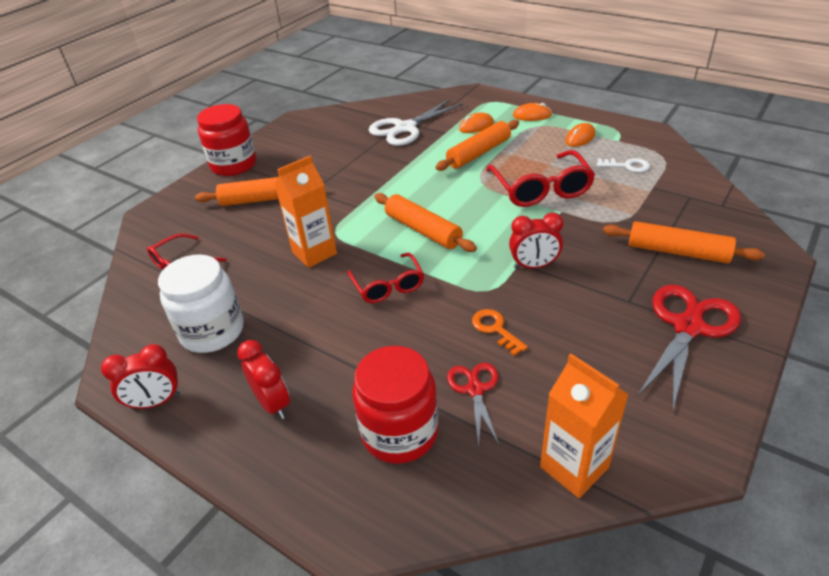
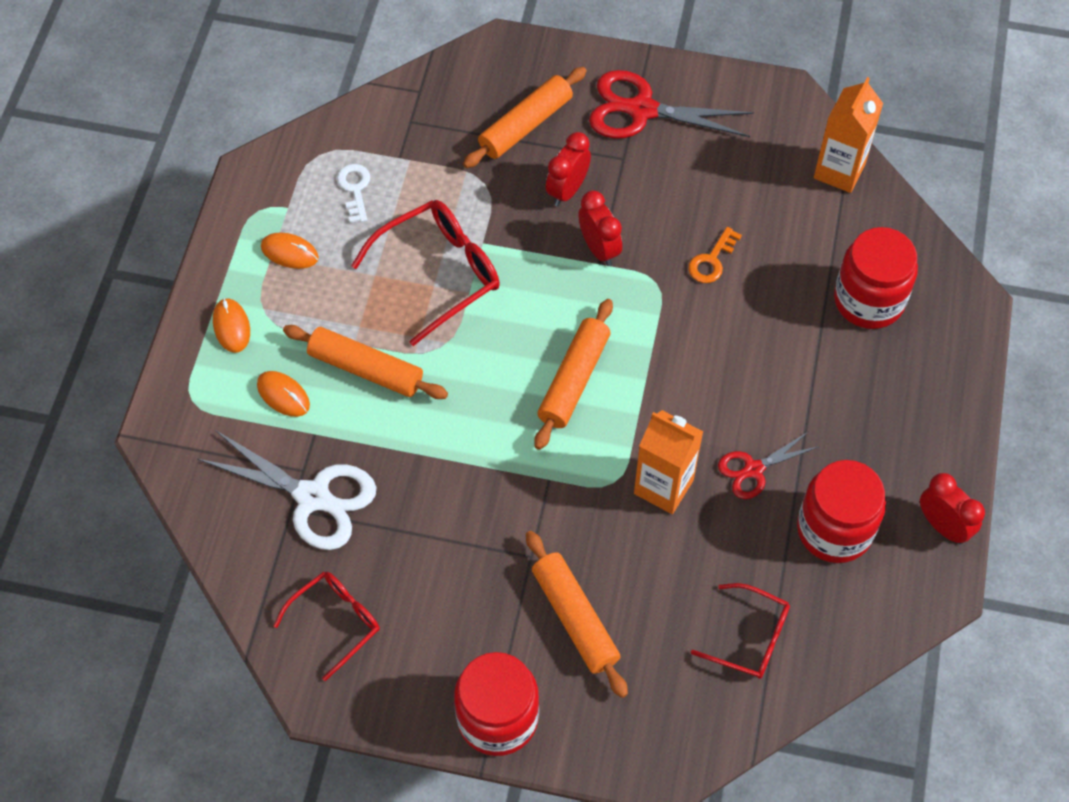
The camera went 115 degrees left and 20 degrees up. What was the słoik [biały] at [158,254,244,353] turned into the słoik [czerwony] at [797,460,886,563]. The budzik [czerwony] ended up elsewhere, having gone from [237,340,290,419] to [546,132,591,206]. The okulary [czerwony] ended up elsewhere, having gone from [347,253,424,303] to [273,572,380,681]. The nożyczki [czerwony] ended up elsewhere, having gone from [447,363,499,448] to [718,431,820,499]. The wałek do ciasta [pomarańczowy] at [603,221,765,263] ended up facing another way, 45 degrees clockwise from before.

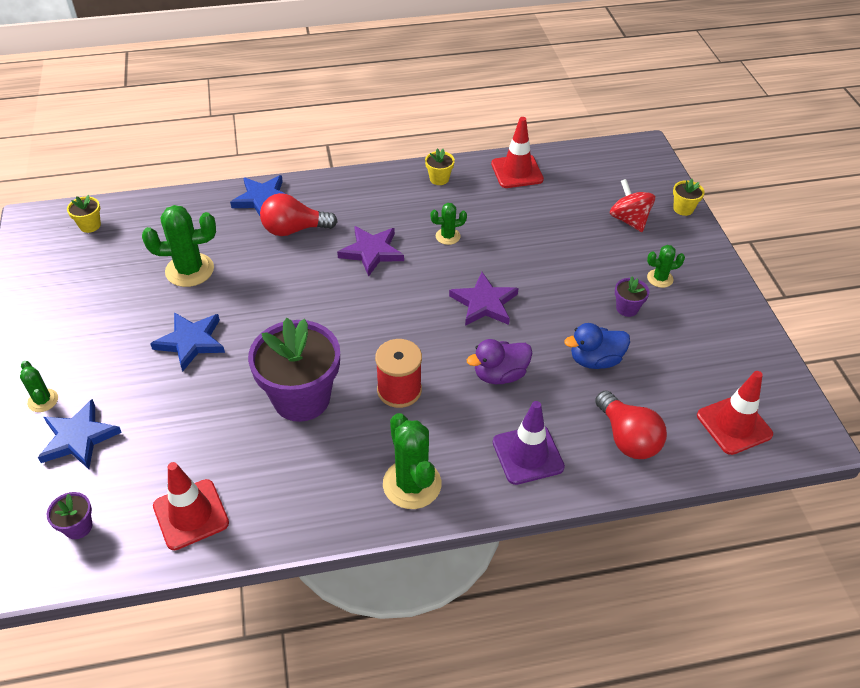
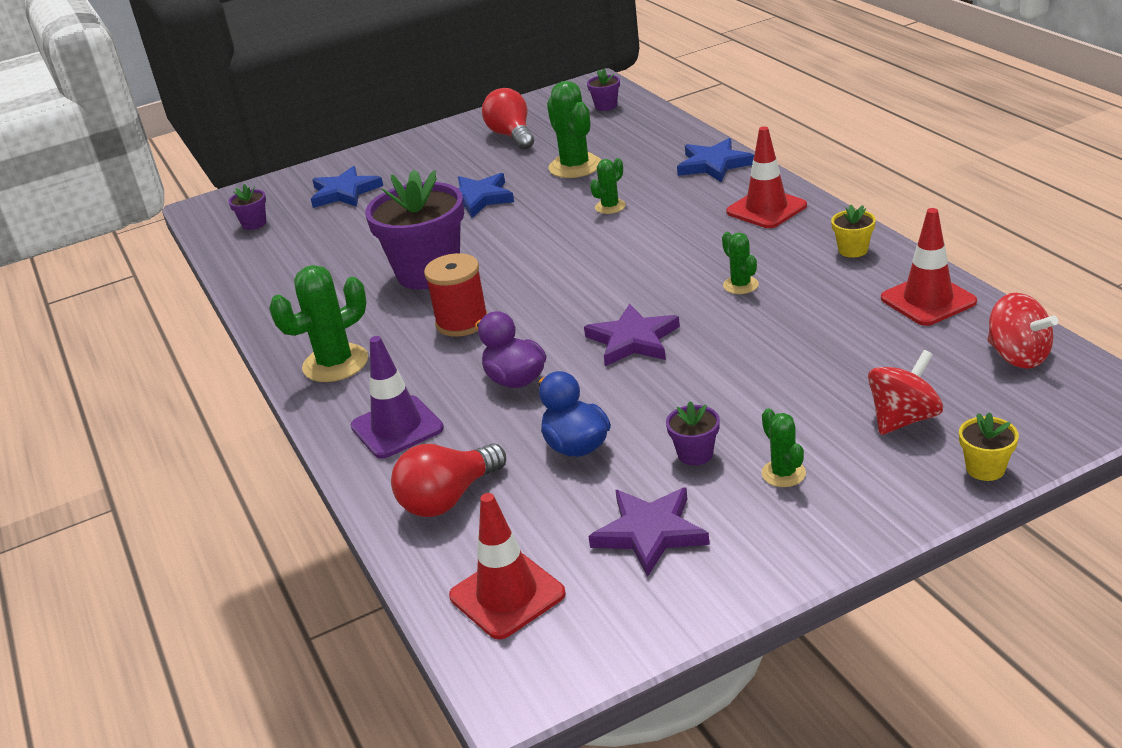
The camera went 80 degrees right and 15 degrees down. The kaktus [zielony] ended up elsewhere, having gone from [20,361,58,412] to [590,158,626,214]. What was the doniczka [żółty] at [67,195,101,233] turned into the doniczka [fioletowy] at [587,69,620,111]. The pachołek [czerwony] ended up elsewhere, having gone from [153,462,229,550] to [726,126,807,228]. The żarówka [czerwony] ended up elsewhere, having gone from [260,193,338,236] to [482,88,534,150]. The gwiazda [fioletowy] ended up elsewhere, having gone from [337,226,404,277] to [588,487,710,577]. The second view gained the bączek [czerwony] at [987,293,1058,369].

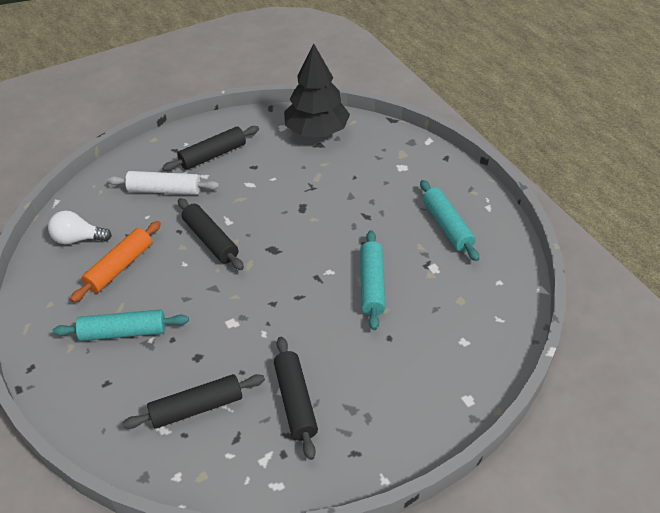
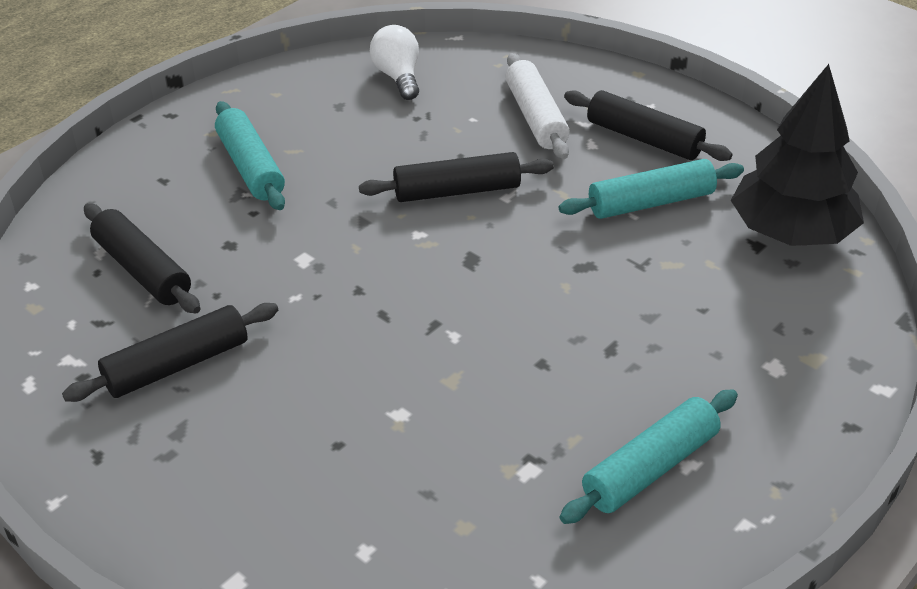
The camera went 70 degrees right and 5 degrees down. The second view lost the wałek do ciasta [pomarańczowy] at [70,221,161,302]. The wałek do ciasta [czarny] at [178,198,244,270] ended up facing another way, 45 degrees clockwise from before. The wałek do ciasta [turkusowy] ended up elsewhere, having gone from [360,230,386,330] to [559,159,744,219].

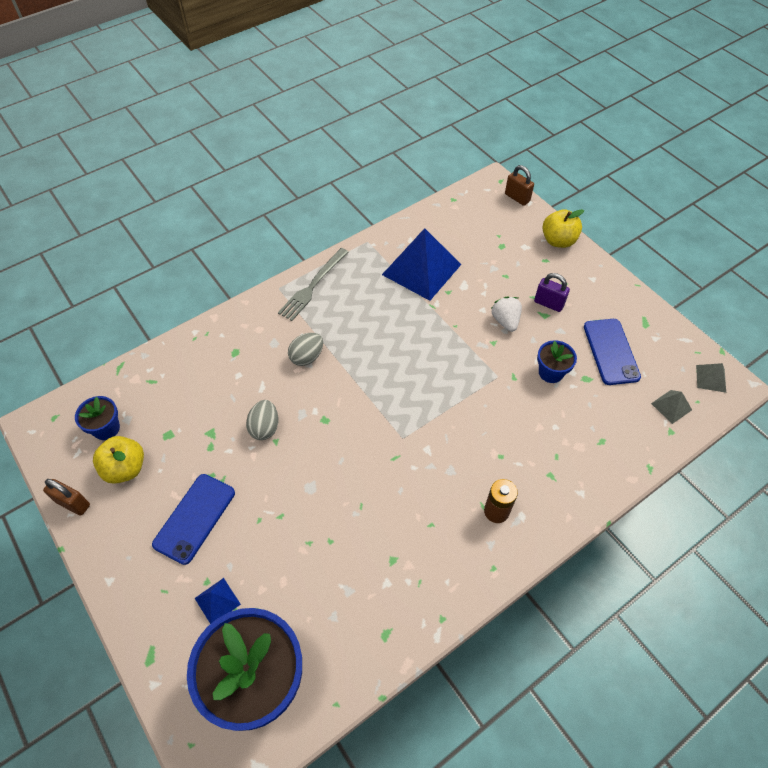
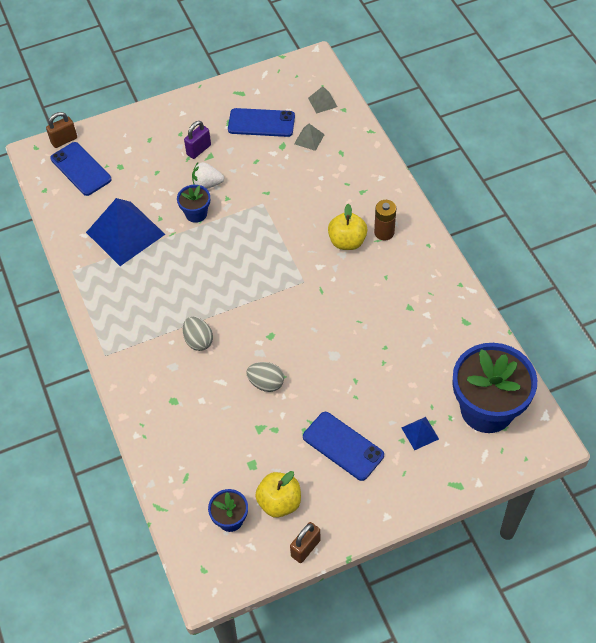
The camera went 75 degrees left and 0 degrees up. The second view lost the widelec [szary] at [278,248,348,321]. The doniczka [niebieski] ended up elsewhere, having gone from [537,340,577,383] to [177,185,210,223]. The jabłko [żółty] ended up elsewhere, having gone from [542,209,584,248] to [328,203,367,250]. The piramida [szary] ended up elsewhere, having gone from [696,363,726,393] to [294,124,325,151]. The second view gained the telefon [niebieski] at [50,142,112,196].

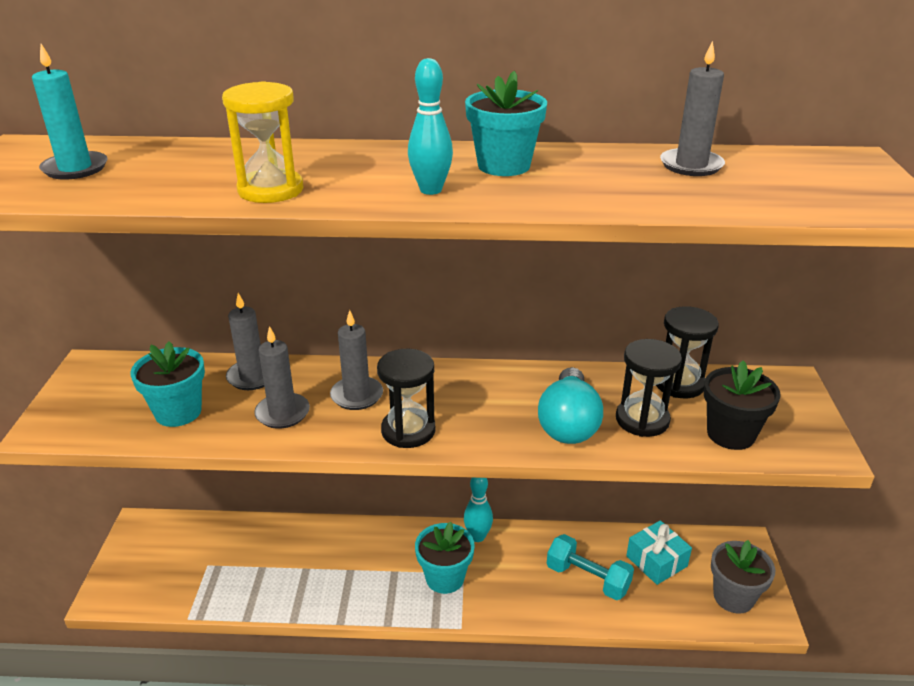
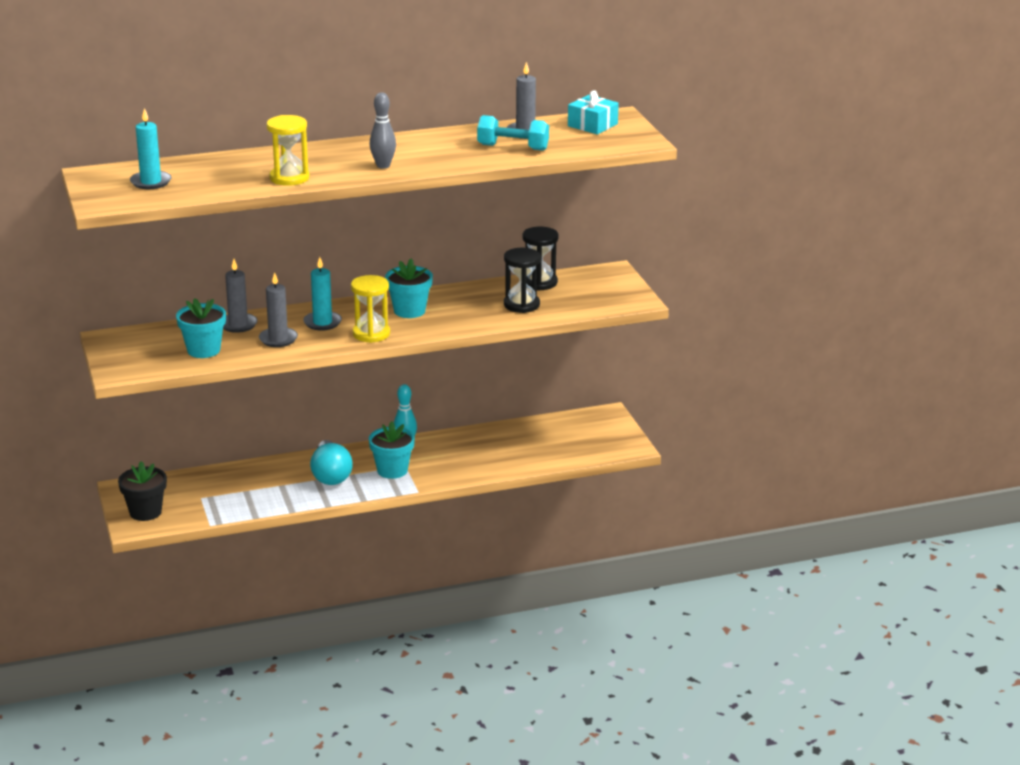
The camera went 20 degrees left and 5 degrees down. What was the świeca [szary] at [330,310,383,410] turned into the świeca [turkusowy] at [303,257,342,331]. What was the klepsydra [czarny] at [377,349,436,448] turned into the klepsydra [żółty] at [351,275,390,343]. What was the kręgiel [turkusowy] at [408,58,453,195] turned into the kręgiel [szary] at [370,92,396,169]. The doniczka [turkusowy] ended up elsewhere, having gone from [465,71,547,176] to [385,259,433,318]. The żarówka [turkusowy] ended up elsewhere, having gone from [538,367,603,444] to [310,440,353,485]. The hantel [turkusowy] ended up elsewhere, having gone from [547,534,634,600] to [477,115,549,151]. The prezent [turkusowy] ended up elsewhere, having gone from [626,520,692,585] to [568,90,619,134]. The doniczka [czarny] ended up elsewhere, having gone from [704,361,781,450] to [118,461,167,521]. The second view lost the doniczka [szary] at [711,540,775,614].

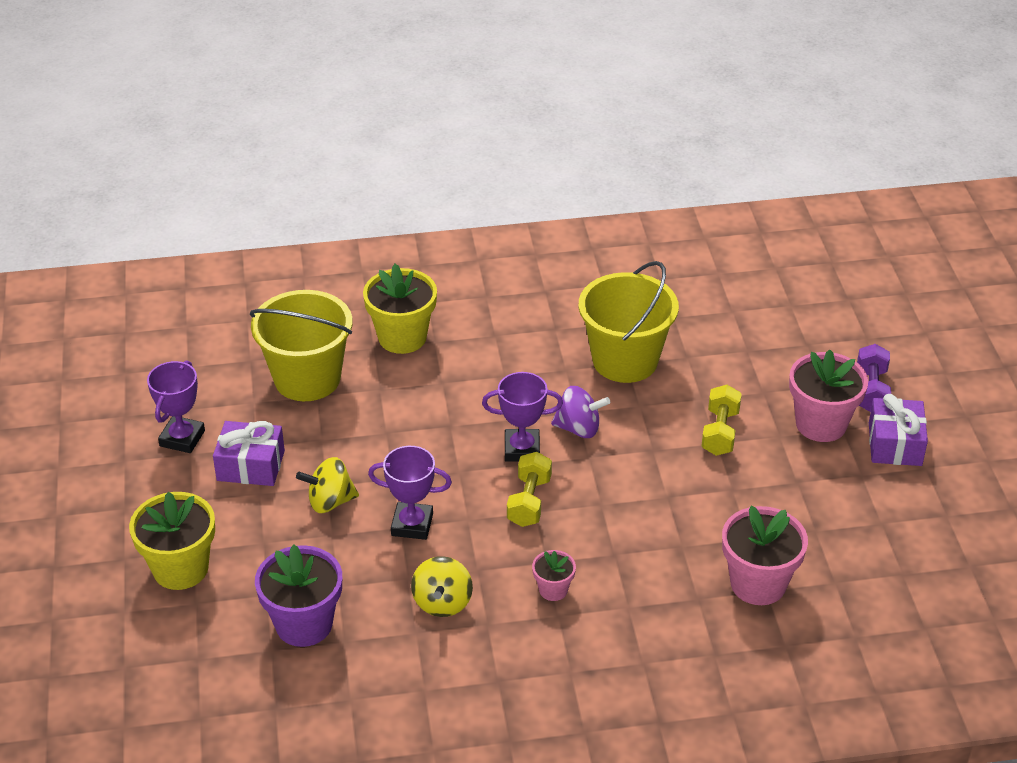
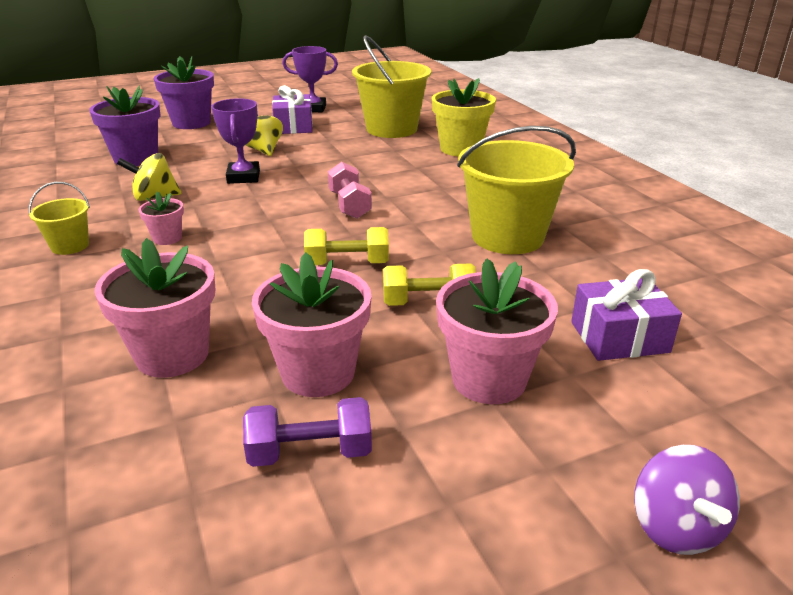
The camera went 75 degrees right and 10 degrees down. What was the doniczka [żółty] at [129,492,215,590] turned into the doniczka [fioletowy] at [154,56,214,129]. Where the puchar [fioletowy] stood at [482,372,563,461], the hantel [różowy] came to stand at [328,162,372,219]. The hantel [żółty] ended up elsewhere, having gone from [507,452,552,527] to [304,227,389,265]. The bączek [fioletowy] ended up elsewhere, having gone from [551,386,610,438] to [634,445,740,555]. The hantel [fioletowy] ended up elsewhere, having gone from [857,344,891,412] to [243,397,372,467]. The prezent [fioletowy] ended up elsewhere, having gone from [869,394,928,466] to [571,269,682,361]. The second view gained the wiadro [żółty] at [29,182,90,255]. The second view gained the doniczka [różowy] at [252,252,371,397].

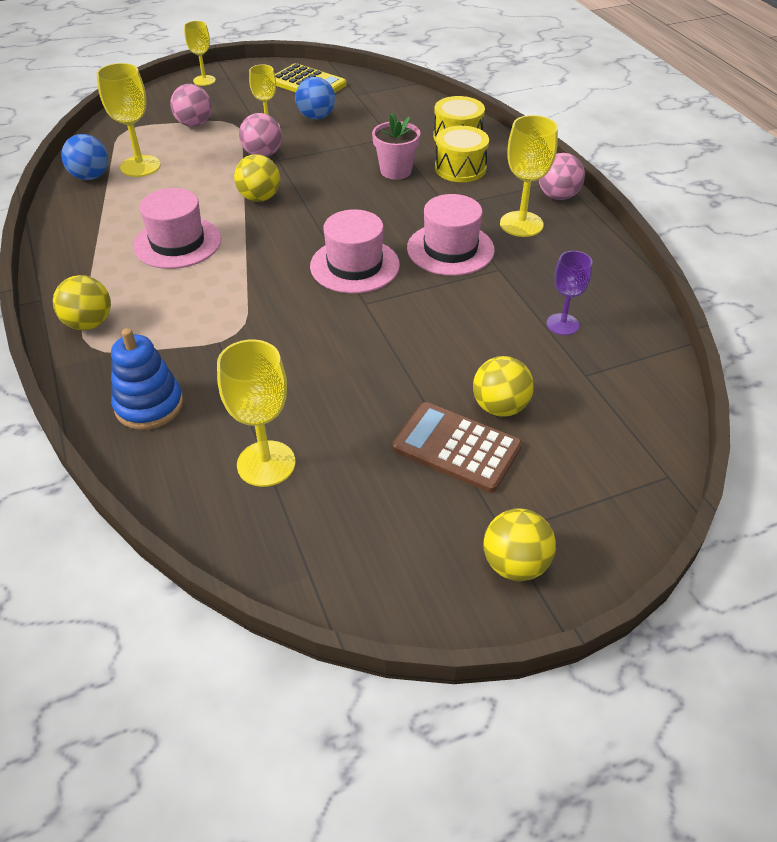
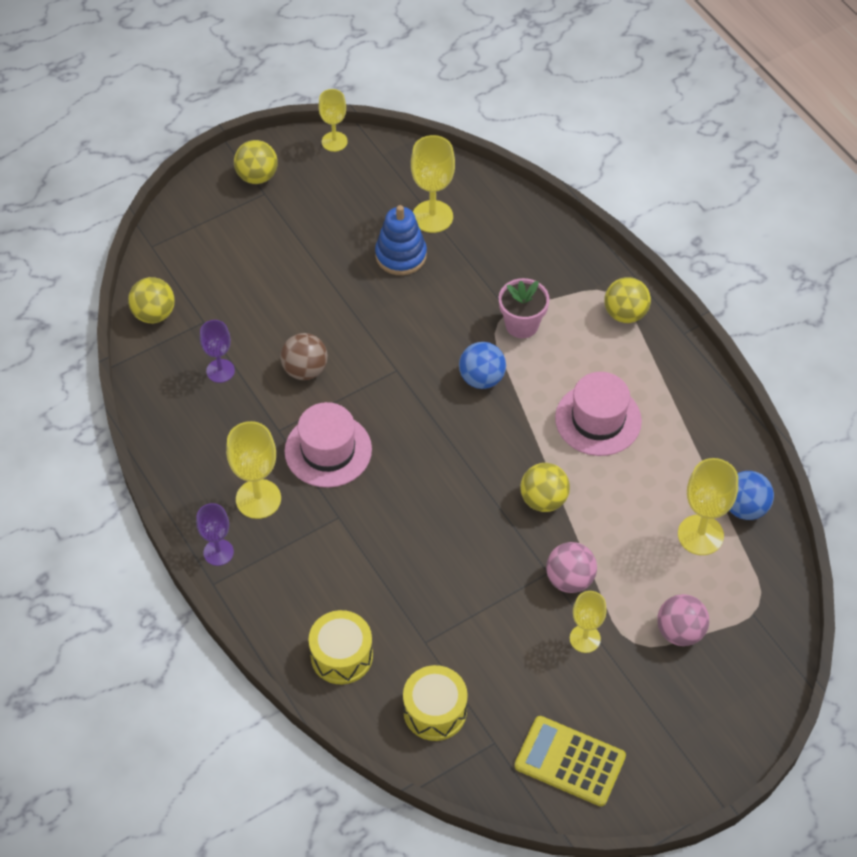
The camera went 170 degrees right and 10 degrees up. The zabawka nakładanka [niebieski] ended up elsewhere, having gone from [111,328,183,430] to [375,205,427,275]. The kielich [żółty] ended up elsewhere, having gone from [184,21,216,86] to [318,89,348,152]. The piłka [niebieski] ended up elsewhere, having gone from [295,77,335,120] to [459,342,506,389]. The second view lost the kapelusz [różowy] at [310,209,400,294]. The doniczka [różowy] ended up elsewhere, having gone from [372,113,421,180] to [499,278,550,338]. The second view lost the kalkulator [brązowy] at [392,402,522,493]. The bęben [żółty] ended up elsewhere, having gone from [435,126,489,182] to [403,665,468,741]. The piłka [żółty] ended up elsewhere, having gone from [473,356,534,417] to [128,277,175,323]. Where the piłka [różowy] stood at [539,153,585,200], the kielich [fioletowy] came to stand at [196,503,234,566]. The second view gained the piłka [brązowy] at [280,333,328,380].

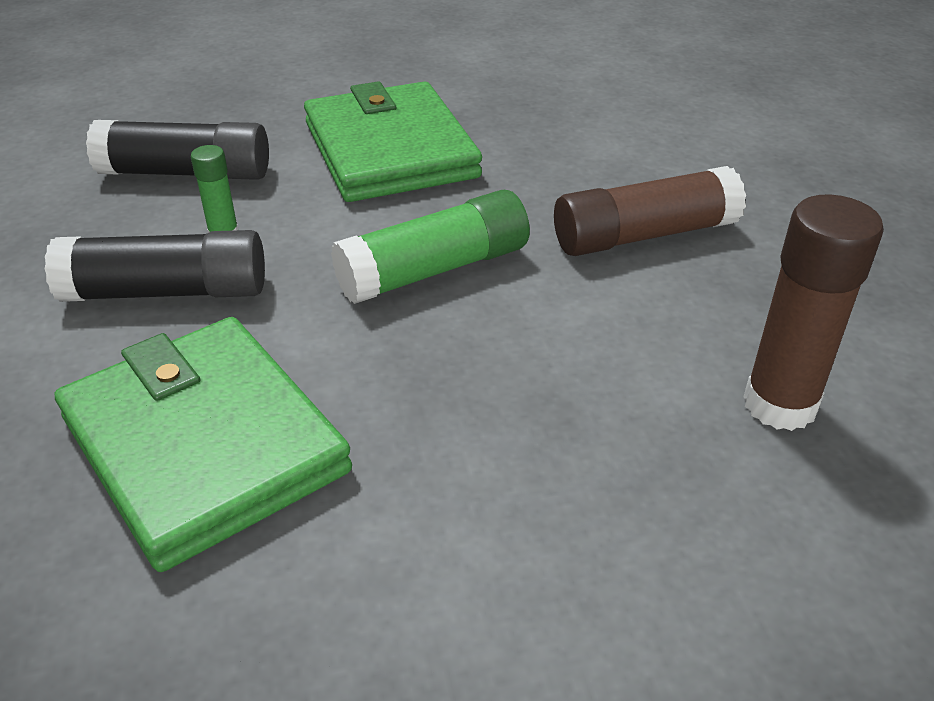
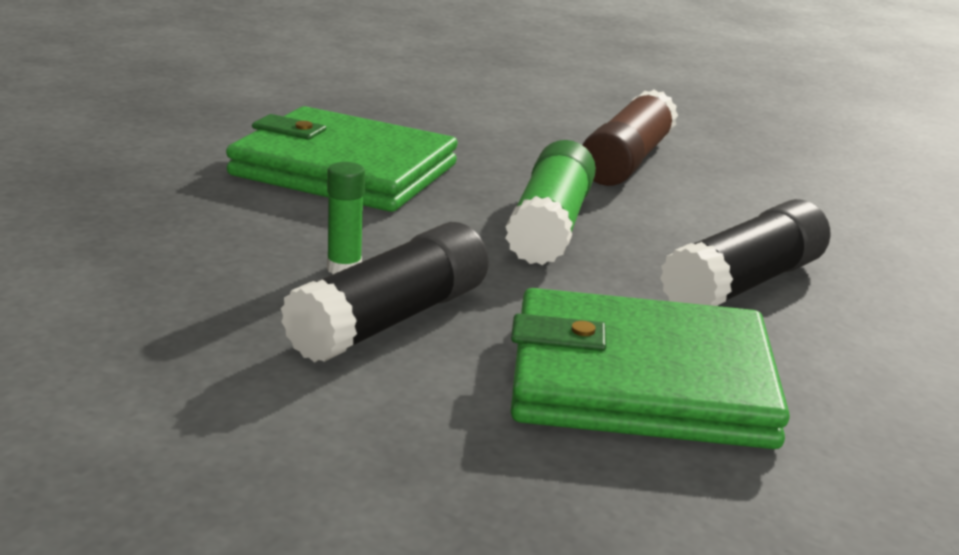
The camera went 50 degrees left and 15 degrees down. The klej w sztyfcie [czarny] ended up elsewhere, having gone from [86,120,269,180] to [660,199,831,306]. The second view lost the klej w sztyfcie [brązowy] at [744,194,884,431].

